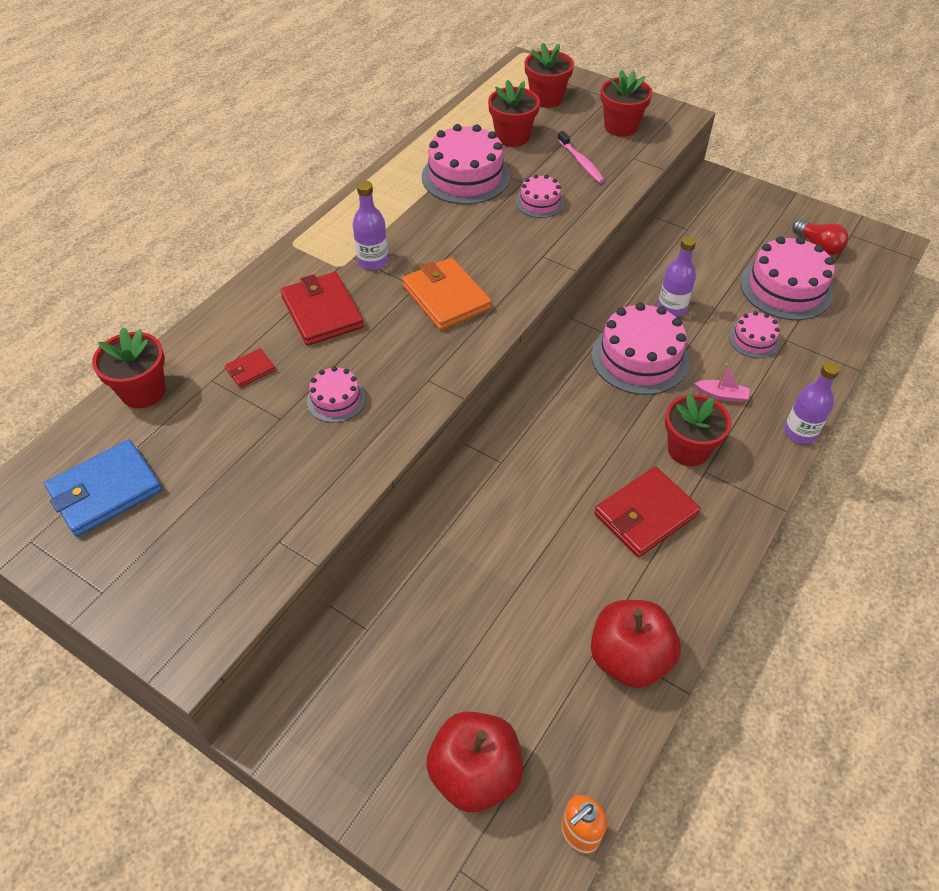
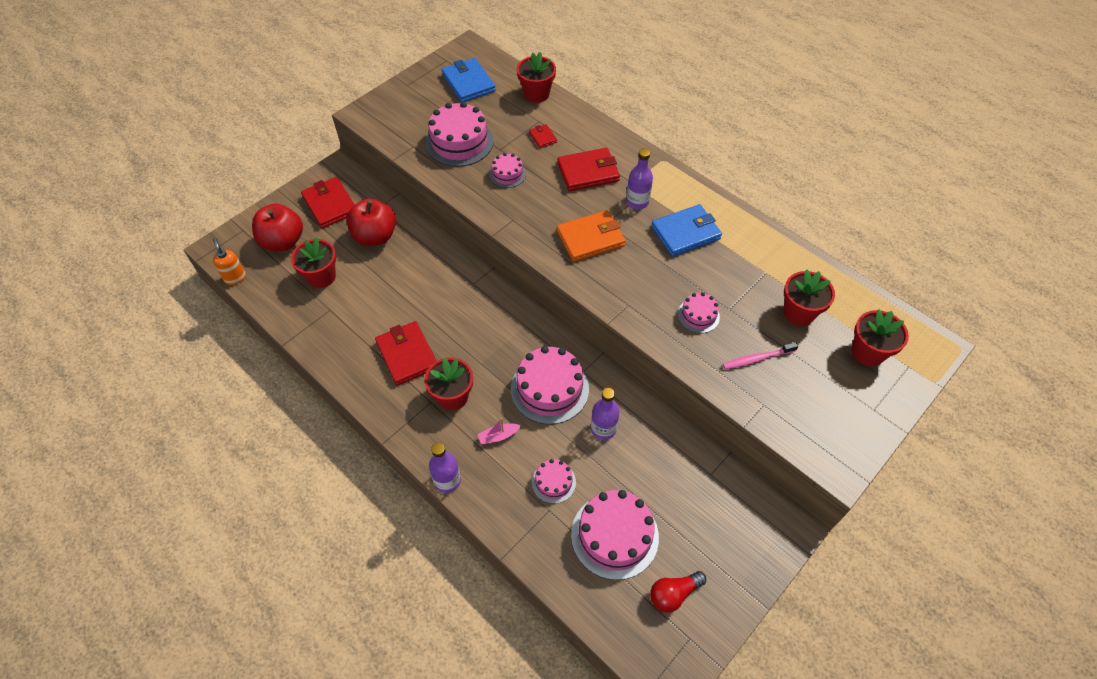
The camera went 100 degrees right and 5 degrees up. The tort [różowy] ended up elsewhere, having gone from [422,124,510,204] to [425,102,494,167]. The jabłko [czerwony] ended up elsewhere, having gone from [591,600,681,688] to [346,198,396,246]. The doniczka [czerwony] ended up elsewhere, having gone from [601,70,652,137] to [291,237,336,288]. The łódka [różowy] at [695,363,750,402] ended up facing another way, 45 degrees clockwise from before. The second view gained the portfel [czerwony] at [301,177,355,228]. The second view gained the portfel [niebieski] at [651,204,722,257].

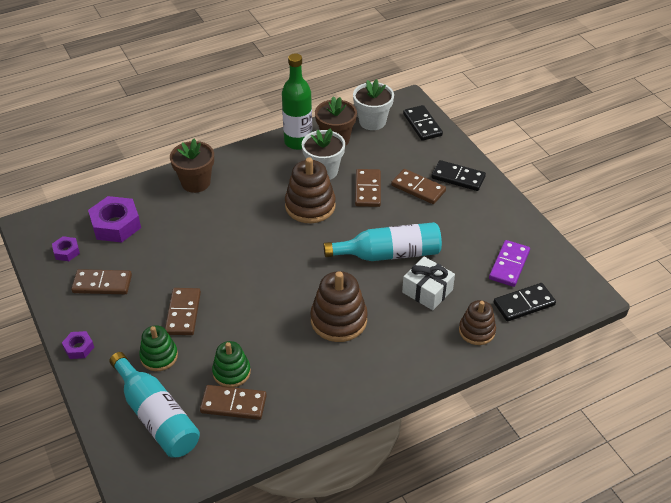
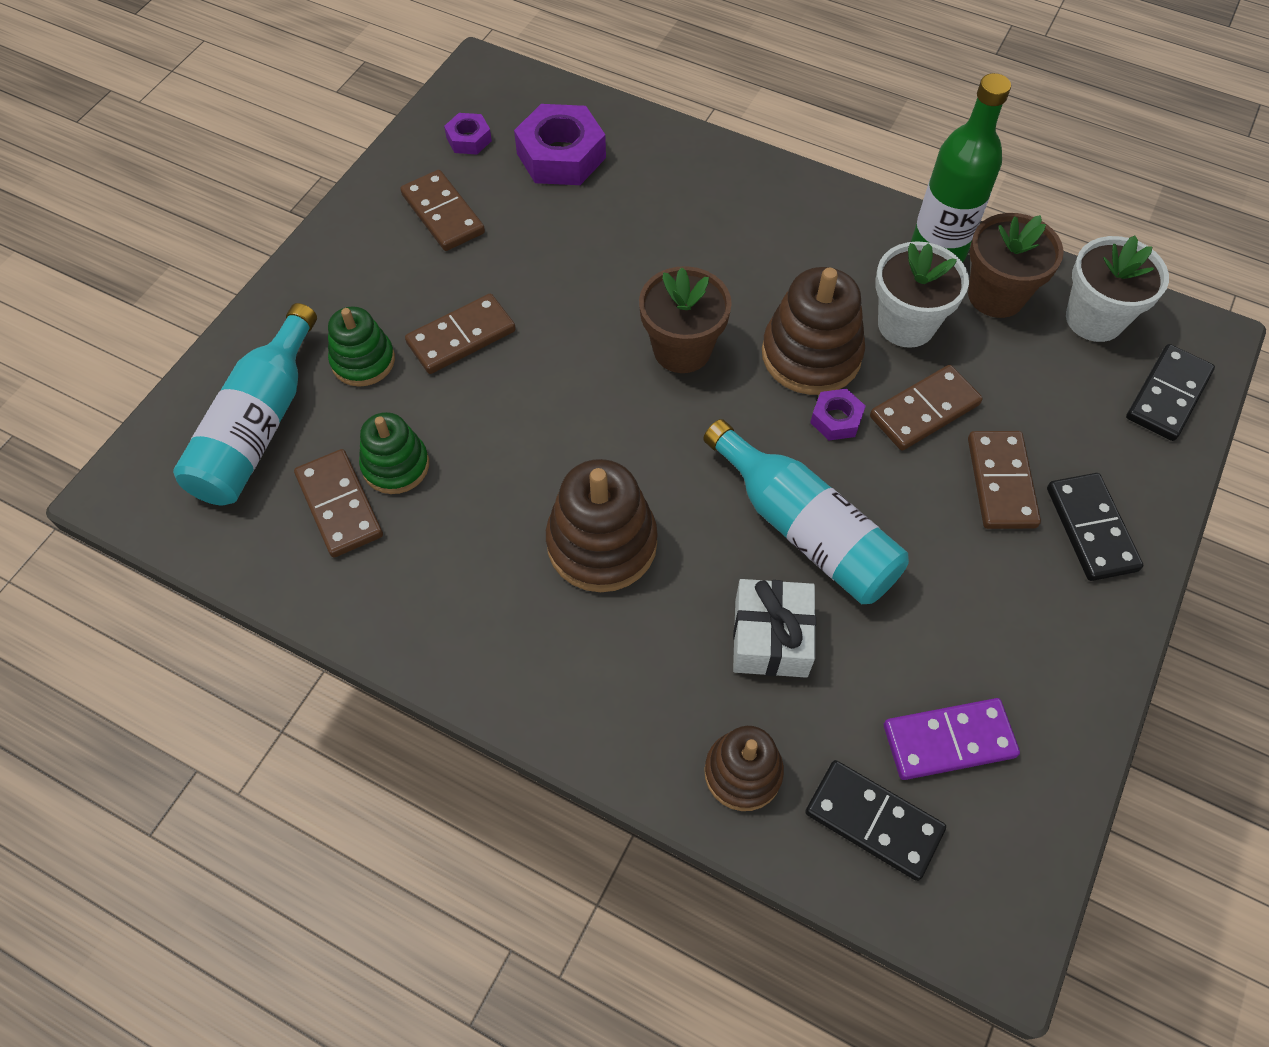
The camera went 55 degrees right and 15 degrees up. The nakrętka [fioletowy] ended up elsewhere, having gone from [62,331,94,359] to [810,389,866,440]. The doniczka [brązowy] ended up elsewhere, having gone from [170,139,214,193] to [639,266,732,373].

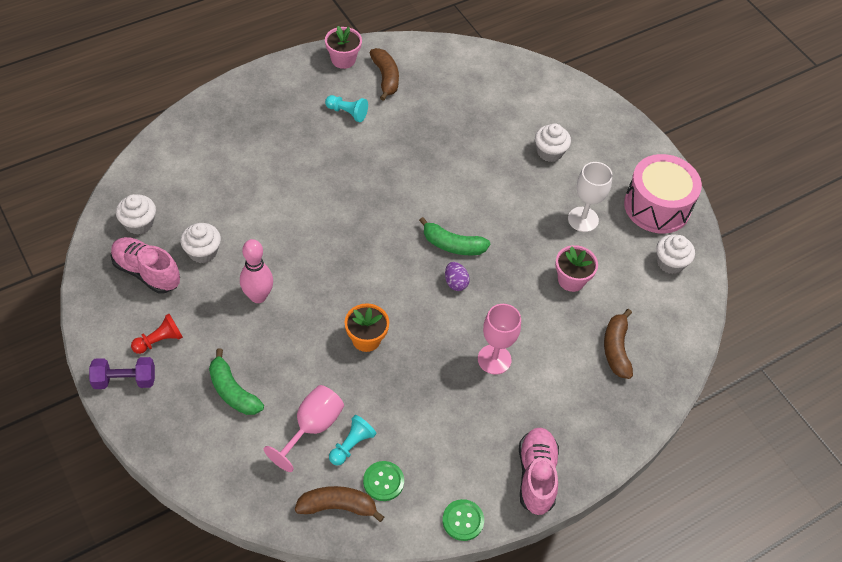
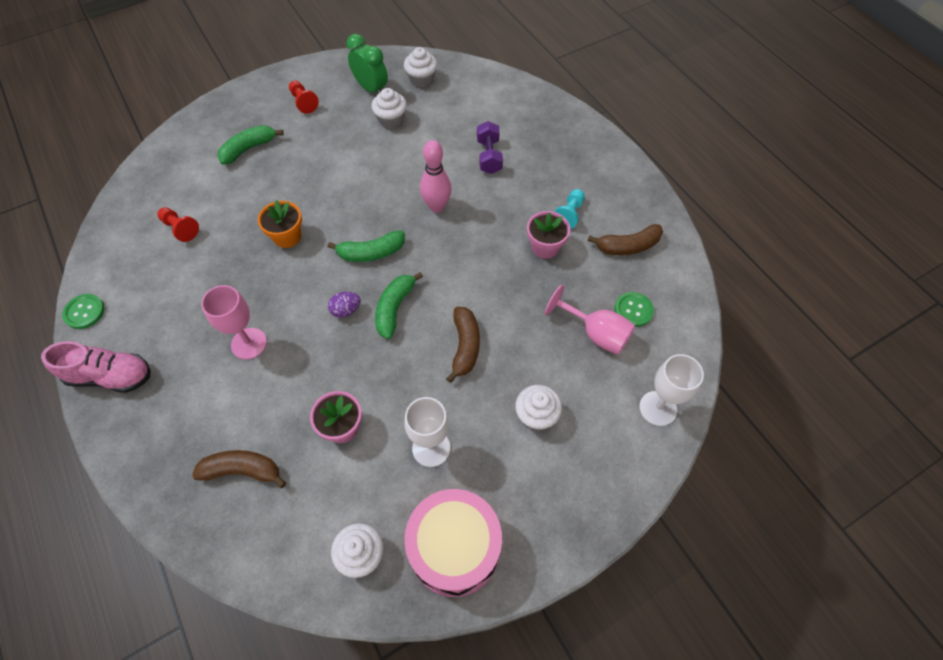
The camera went 95 degrees right and 5 degrees up. The hantel [fioletowy] ended up elsewhere, having gone from [89,357,155,389] to [477,121,503,174]. Where the but [różowy] stood at [111,237,180,293], the budzik [zielony] came to stand at [347,34,388,94]. The kręgiel [różowy] ended up elsewhere, having gone from [240,239,273,303] to [420,140,451,213]. The kielich [różowy] ended up elsewhere, having gone from [264,385,344,472] to [545,284,635,355]. The banan [brązowy] ended up elsewhere, having gone from [295,486,384,522] to [446,307,480,383]. The doniczka [różowy] ended up elsewhere, having gone from [325,26,362,69] to [527,211,570,259]. What was the pionek [turkusowy] at [329,415,376,466] turned into the pionek [czerwony] at [157,207,199,242]. The guzik [zielony] ended up elsewhere, having gone from [363,461,404,501] to [614,292,654,327]. The second view gained the banan [zielony] at [328,231,405,262]. The second view gained the kielich [biały] at [639,354,704,426].

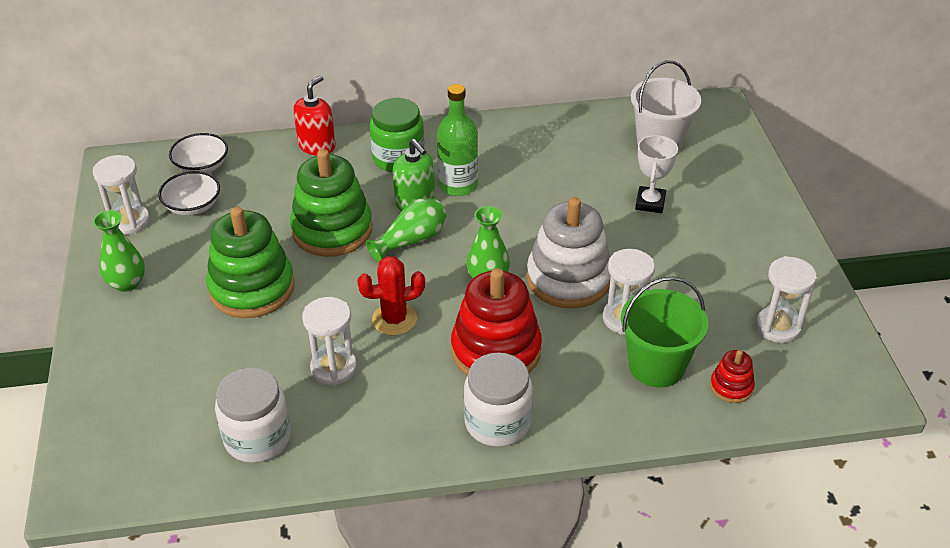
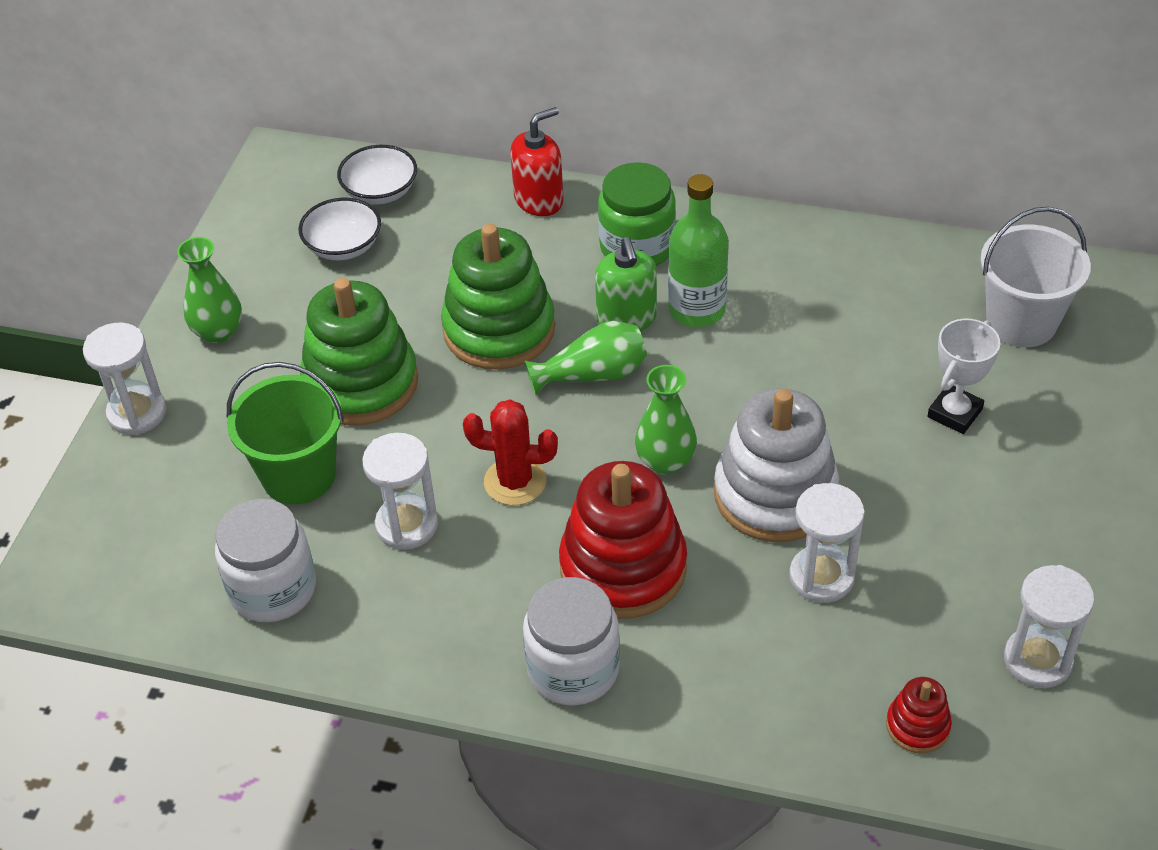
The camera went 25 degrees right and 5 degrees up. The klepsydra [biały] ended up elsewhere, having gone from [93,155,150,235] to [83,323,166,435]. The wiadro [zielony] ended up elsewhere, having gone from [621,276,708,388] to [227,362,344,504].

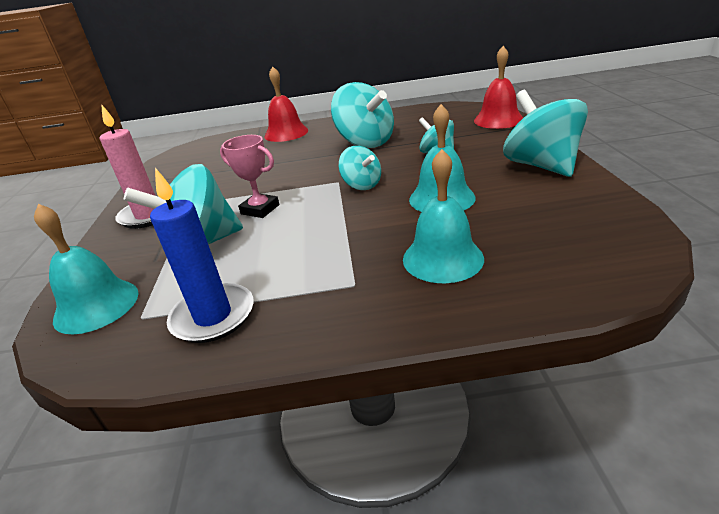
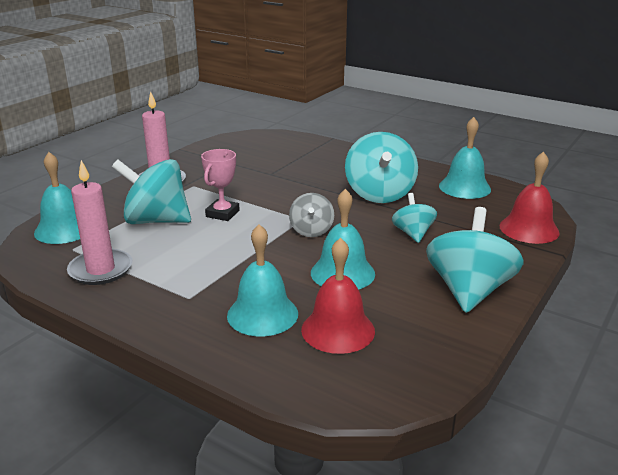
The camera went 35 degrees right and 5 degrees down. What was the świeca [niebieski] at [150,168,254,343] turned into the świeca [różowy] at [67,160,132,285]. The puchar [różowy] at [220,135,279,218] ended up facing another way, 45 degrees clockwise from before. The dzwonek [czerwony] ended up elsewhere, having gone from [265,66,308,142] to [301,238,375,354]. What was the bączek [turkusowy] at [339,146,381,190] turned into the bączek [szary] at [289,193,334,237]. The second view gained the dzwonek [turkusowy] at [439,117,491,199].

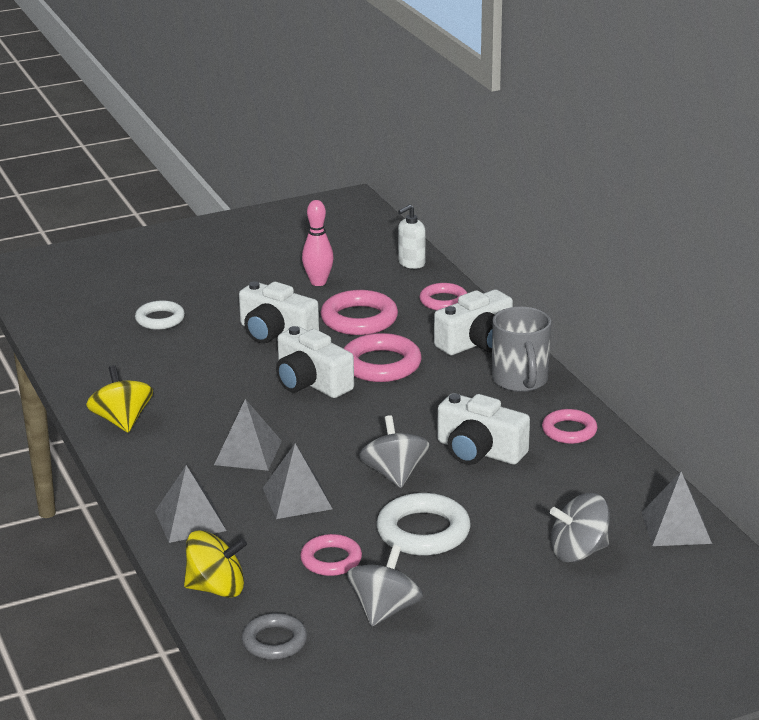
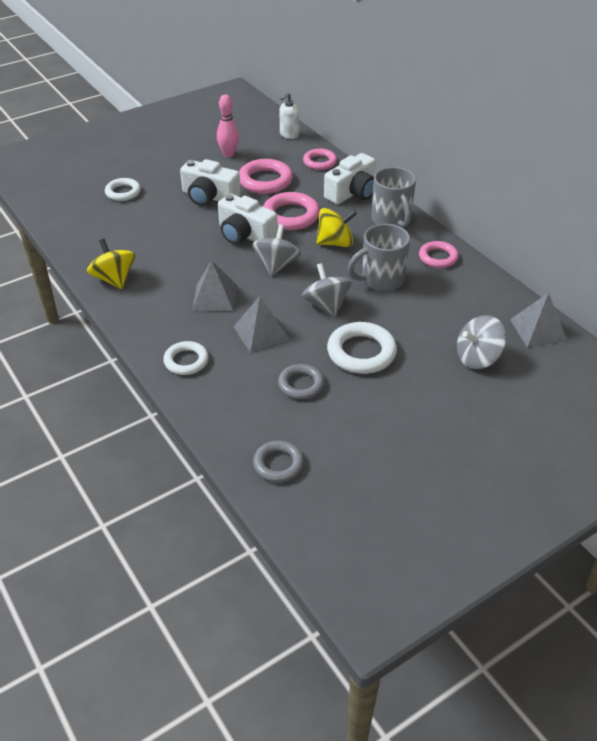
The camera went 10 degrees left and 15 degrees up. Where the piramida [szary] stood at [155,465,227,543], the pierścień [biały] came to stand at [163,341,209,375]. The bączek [żółty] ended up elsewhere, having gone from [184,530,247,598] to [316,208,357,248]. What was the pierścień [różowy] at [300,534,362,576] turned into the pierścień [szary] at [278,364,324,400]. The bączek [szary] ended up elsewhere, having gone from [347,545,423,626] to [252,224,301,276]. Where the aparat fotograficzny [biały] stood at [438,393,530,465], the kubek [szary] came to stand at [347,224,410,291].

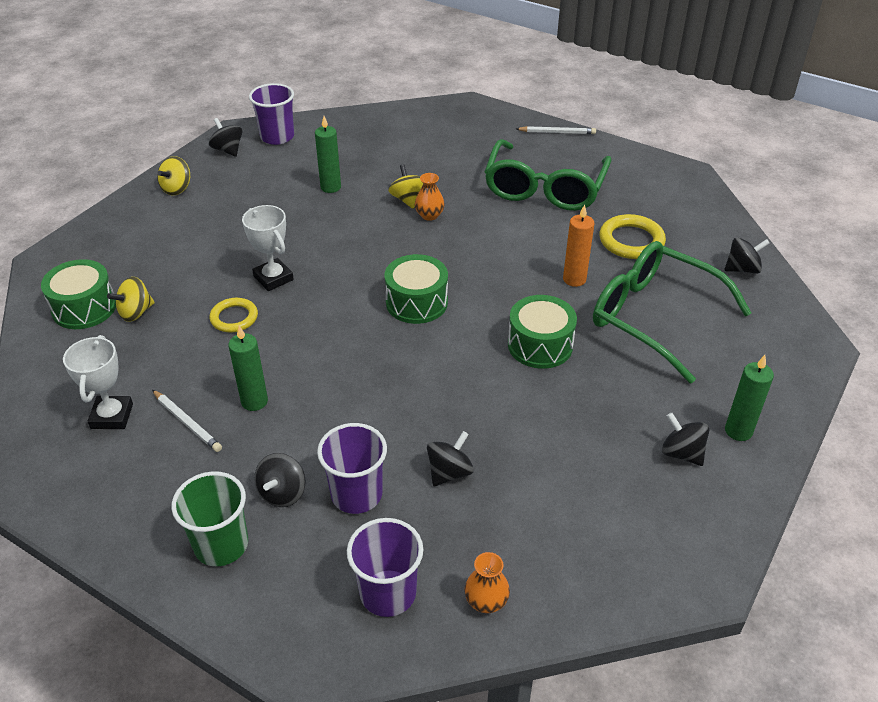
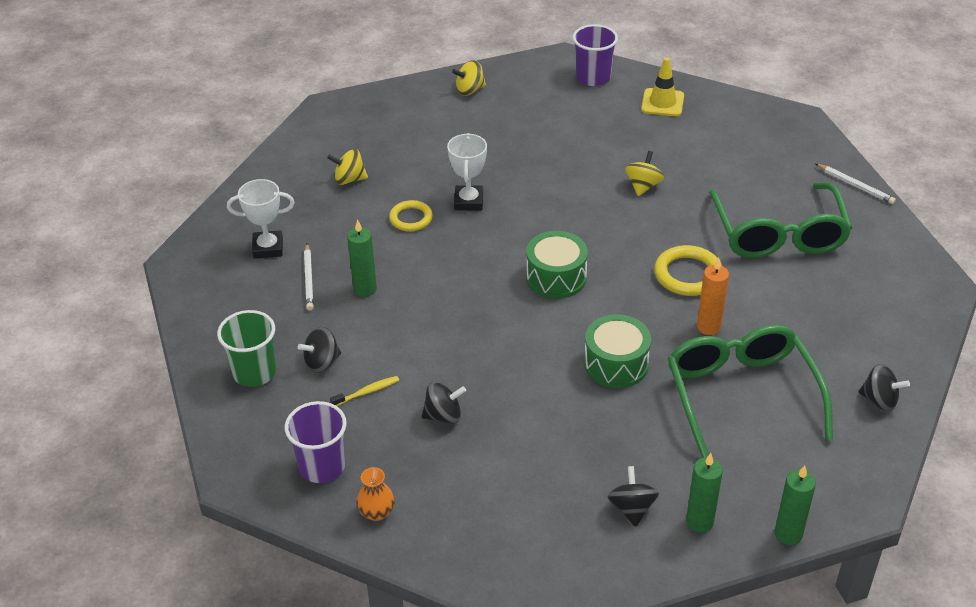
The camera went 40 degrees right and 0 degrees up. The second view lost the bęben [zielony] at [41,259,116,329]. The puchar [biały] at [63,335,133,429] ended up facing another way, 45 degrees clockwise from before. The second view lost the bączek [czarny] at [209,118,242,157]. The świeca [zielony] ended up elsewhere, having gone from [315,116,341,193] to [775,465,816,545]. Where the szklanka [fioletowy] stood at [317,423,387,514], the szczoteczka do zębów [żółty] came to stand at [330,376,399,406]. The second view lost the wazon [pomarańczowy] at [415,173,445,221]. The okulary [zielony] at [484,139,611,211] ended up facing another way, 60 degrees counterclockwise from before. The pierścień [żółty] ended up elsewhere, having gone from [599,214,666,259] to [654,245,722,296]. The second view gained the pachołek [żółty] at [641,57,684,116].

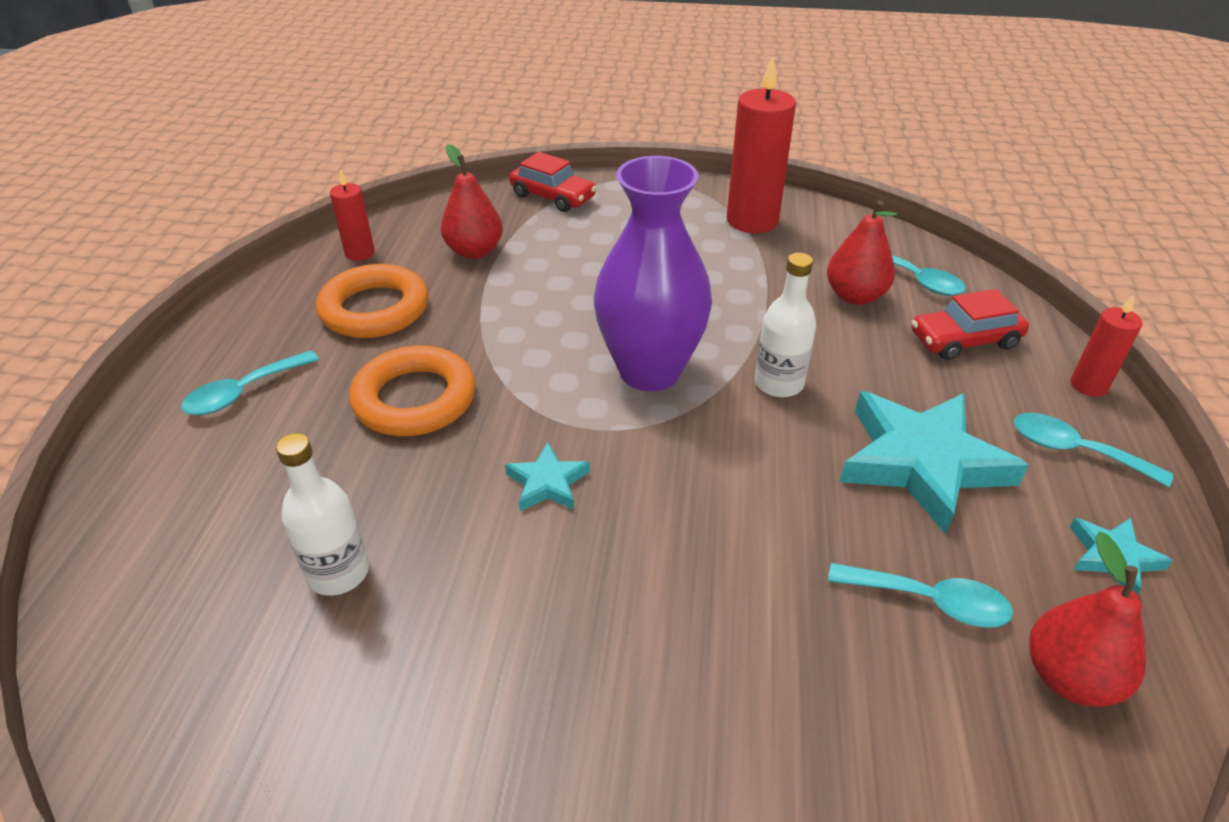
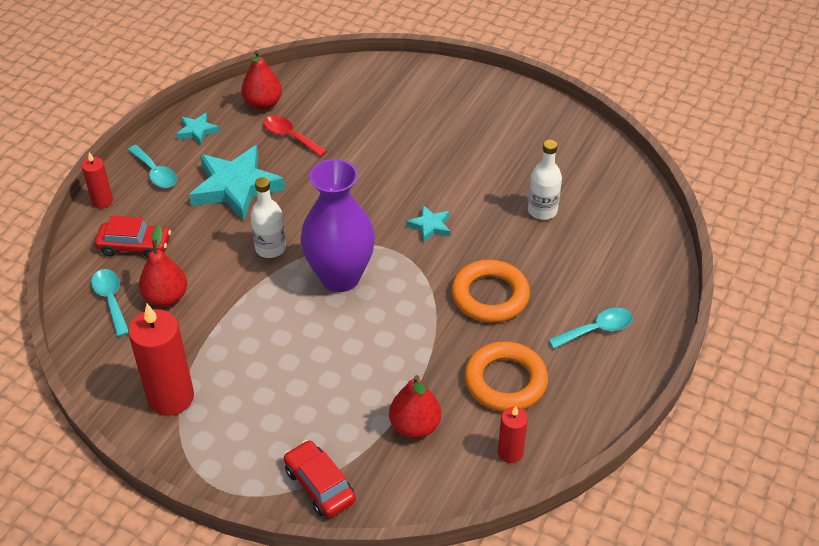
The camera went 160 degrees left and 5 degrees up. What was the łyżka [turkusowy] at [828,563,1013,628] turned into the łyżka [czerwony] at [263,116,327,157].

